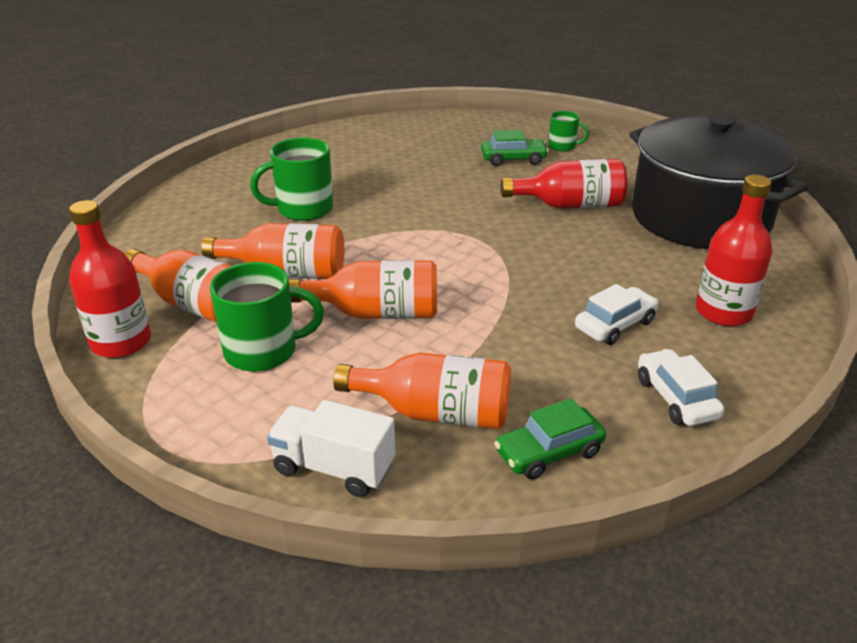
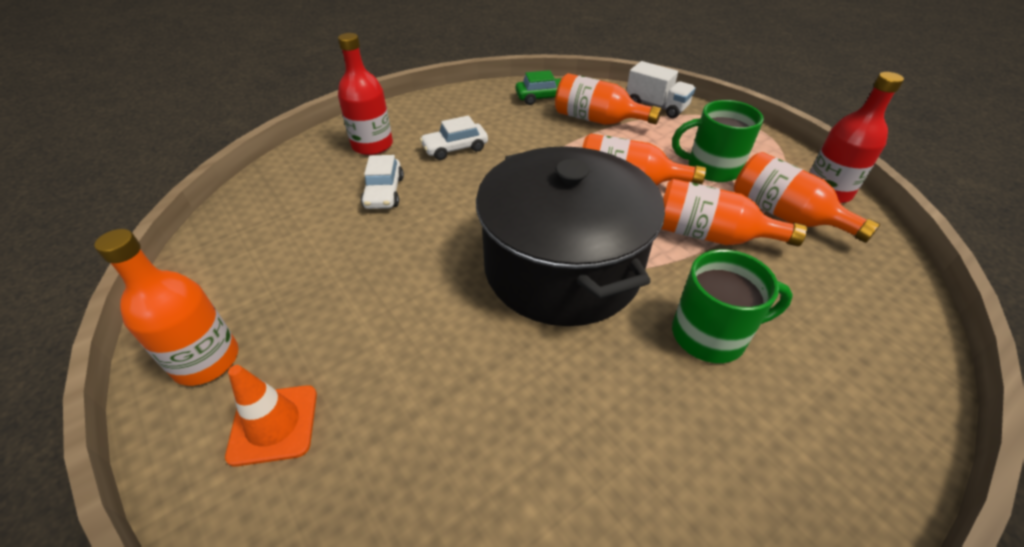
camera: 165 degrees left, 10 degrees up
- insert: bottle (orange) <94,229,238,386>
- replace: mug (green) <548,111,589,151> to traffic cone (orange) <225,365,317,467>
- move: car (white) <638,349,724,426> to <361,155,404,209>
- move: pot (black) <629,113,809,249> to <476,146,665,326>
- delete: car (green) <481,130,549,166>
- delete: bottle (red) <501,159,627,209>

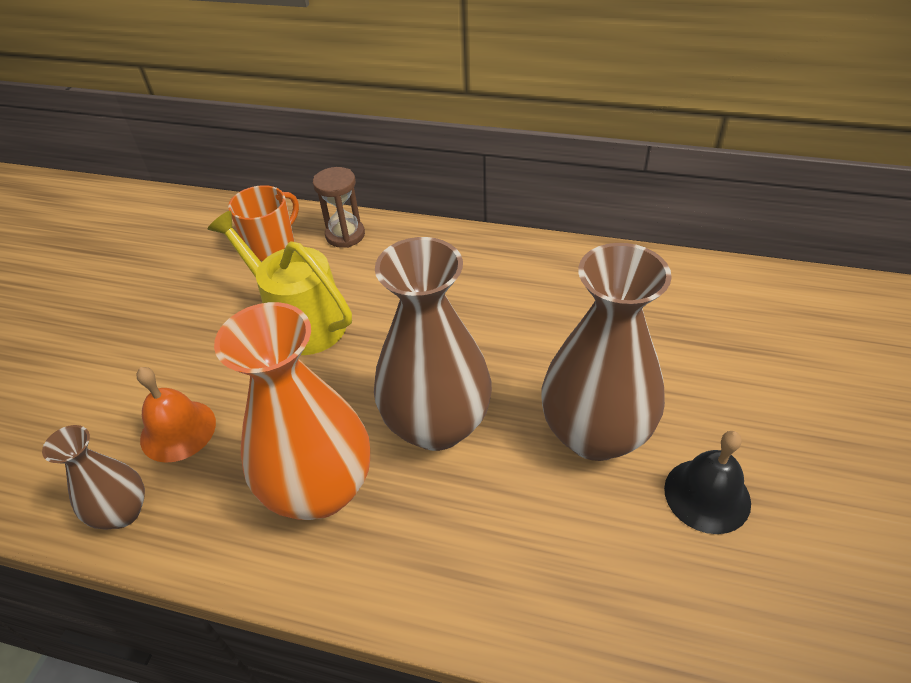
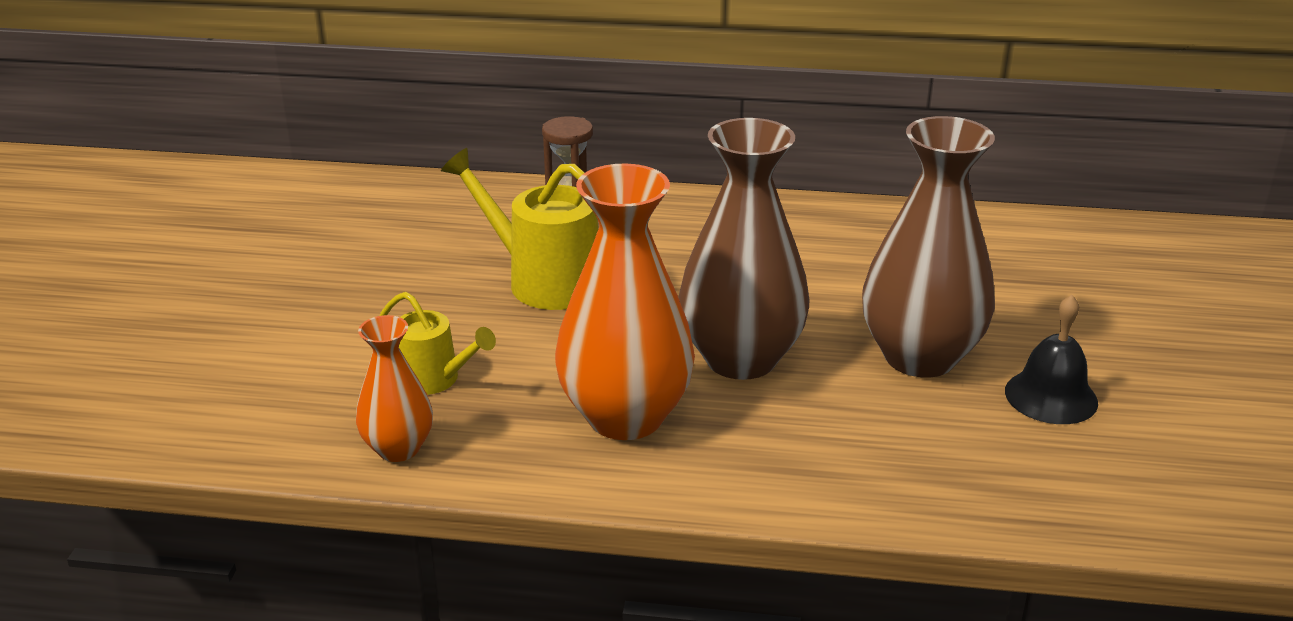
camera: 10 degrees left, 15 degrees down
- recolor: vase (brown) <42,425,145,530> to vase (orange) <356,315,433,462>
- replace: bell (orange) <136,367,216,463> to watering can (yellow) <380,292,496,395>
- delete: mug (orange) <228,185,299,261>

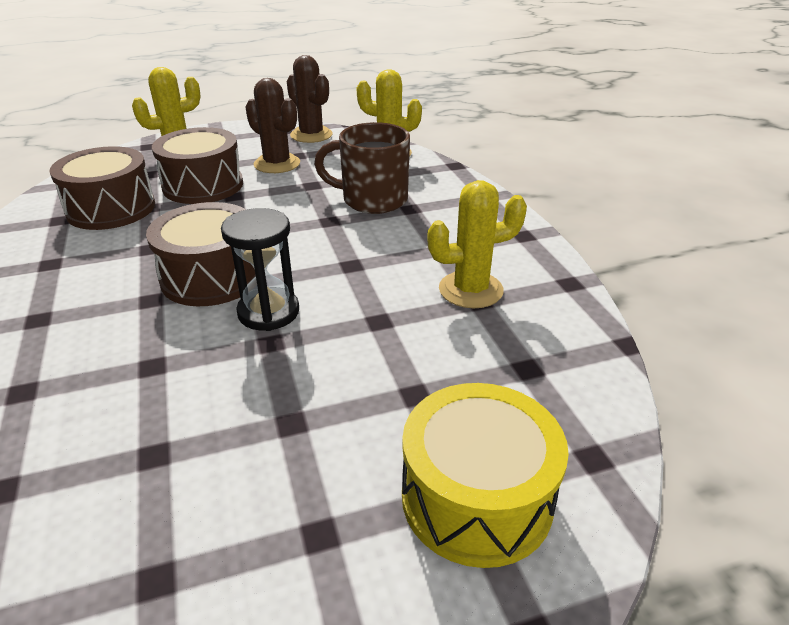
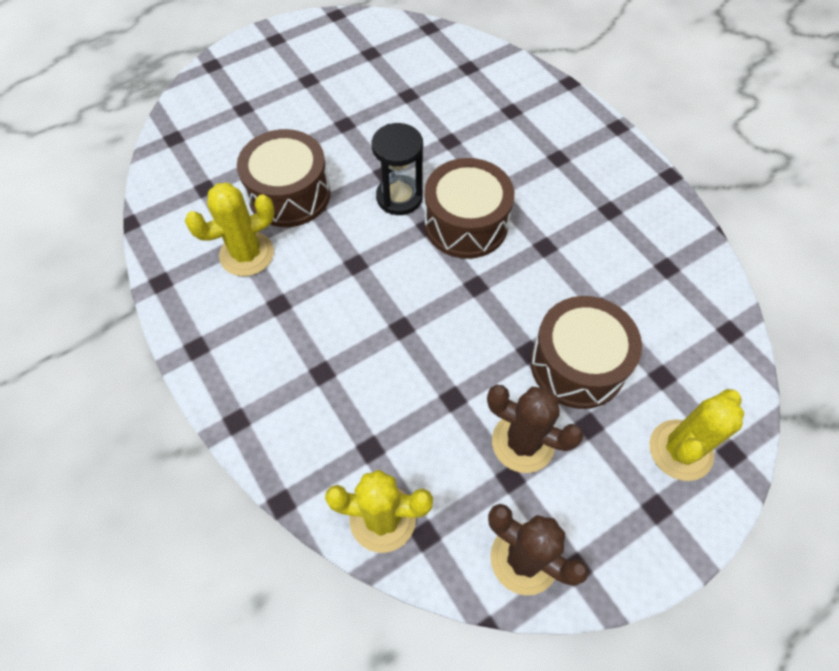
camera: 165 degrees right, 25 degrees up
- move: drum (brown) <49,146,155,230> to <237,129,331,227>
- delete: mug (brown) <314,122,410,214>
- delete: drum (yellow) <402,383,569,568>

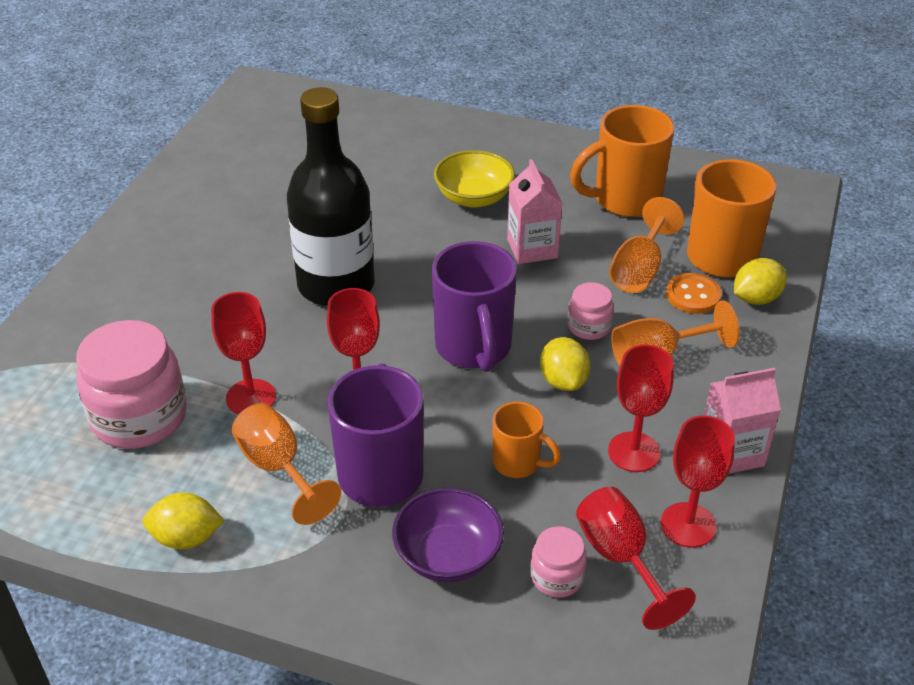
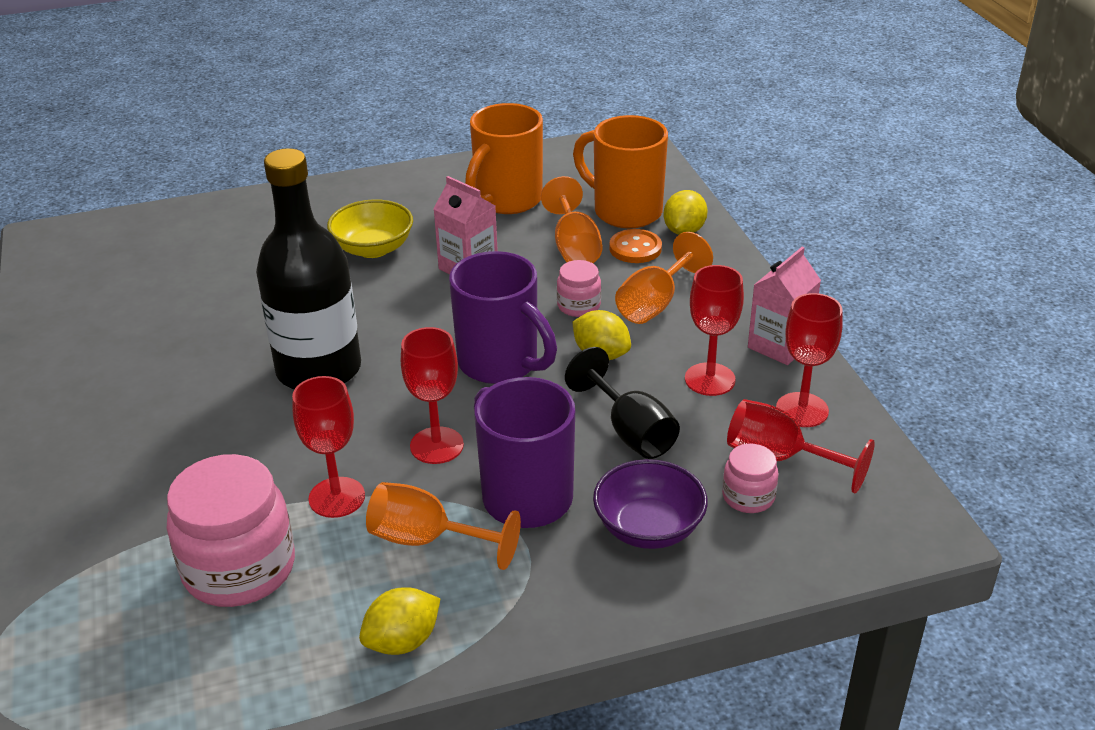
camera: 35 degrees left, 5 degrees down
- replace: mug (orange) <493,402,561,478> to goblet (black) <565,347,680,459>

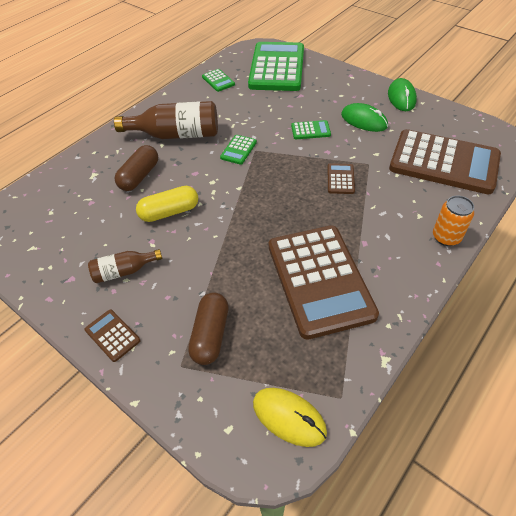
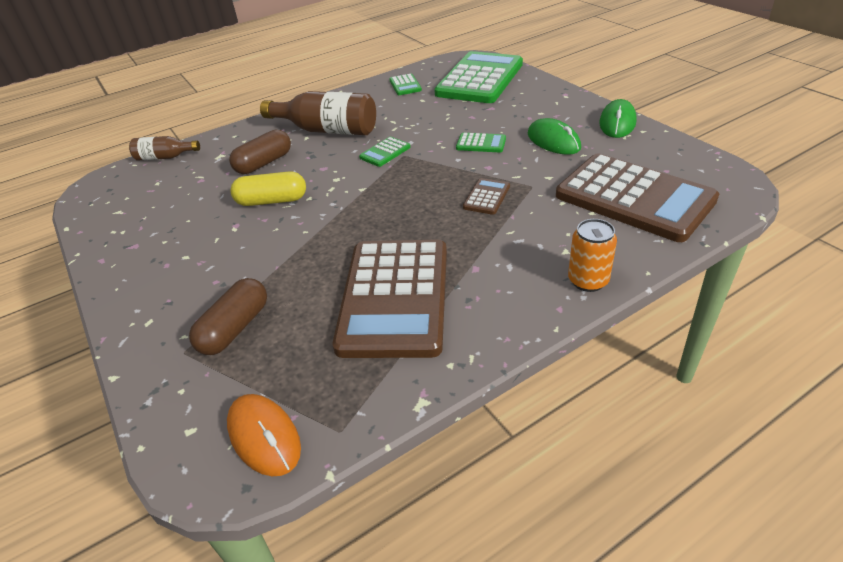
camera: 20 degrees right, 10 degrees down
- move: bottle (brown) <88,249,162,283> to <129,136,200,161>
- recolor: mouse (yellow) <253,388,327,447> to mouse (orange) <227,394,301,476>
- delete: calculator (brown) <85,309,140,362>

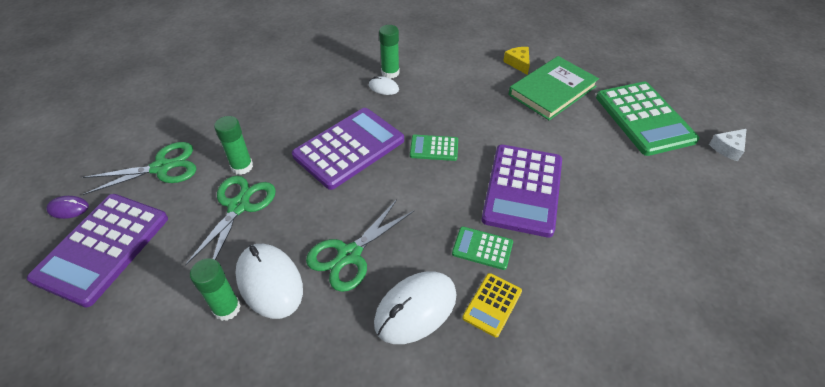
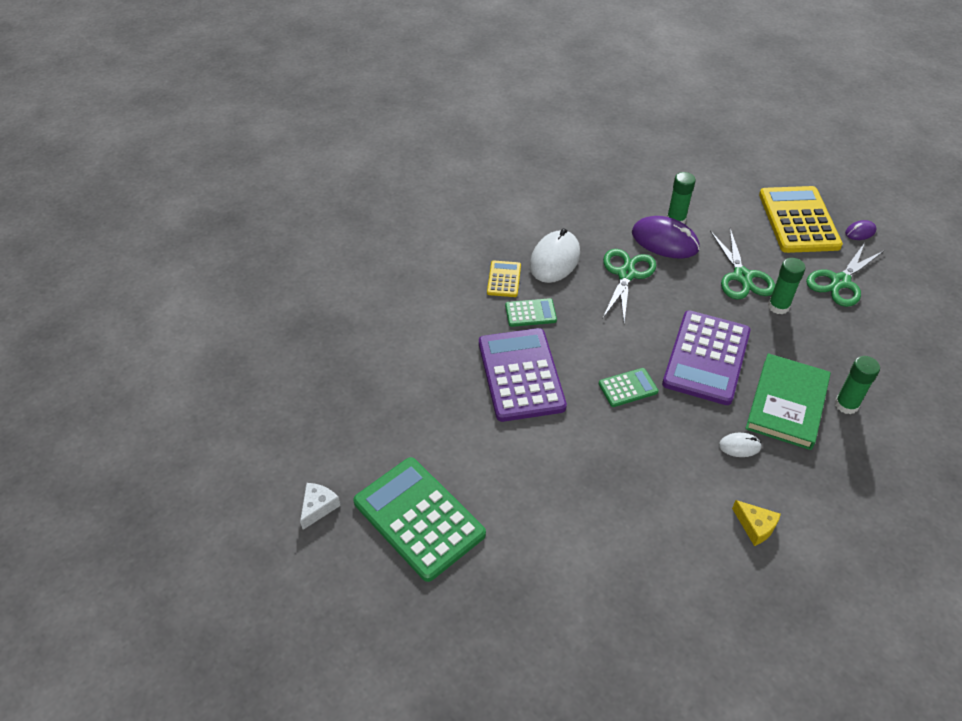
camera: 155 degrees right, 0 degrees up
- recolor: mouse (white) <235,244,303,319> to mouse (purple) <632,216,700,259>
- move: cheese (yellow) <503,47,530,75> to <732,500,781,546>
- move: book (green) <509,56,599,120> to <745,353,831,450>
- recolor: calculator (purple) <27,194,168,307> to calculator (yellow) <759,186,843,253>
- move: glue stick (green) <379,25,400,79> to <835,356,880,414>

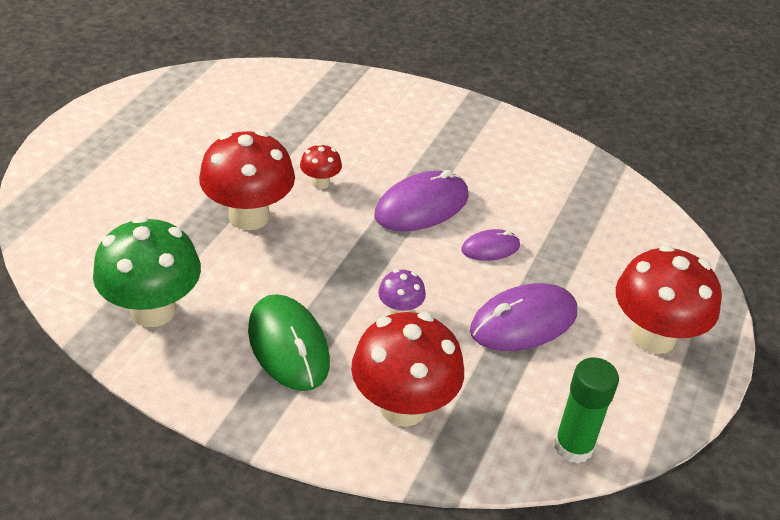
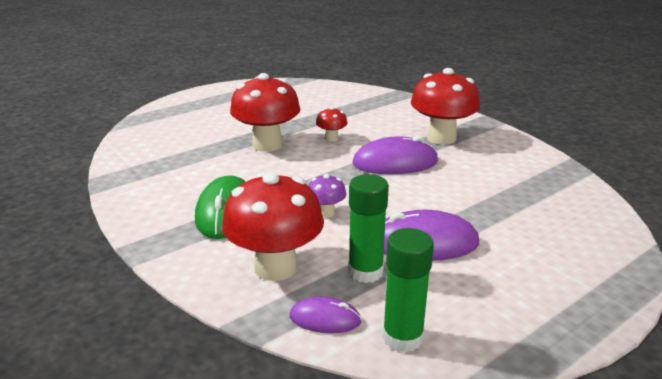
camera: 30 degrees right, 15 degrees down
- move: mouse (purple) <461,229,520,261> to <290,297,362,334>
- insert: glue stick (green) <348,174,389,283>
- move: mushroom (red) <616,245,722,354> to <411,68,480,145>
- delete: mushroom (green) <93,216,201,327>

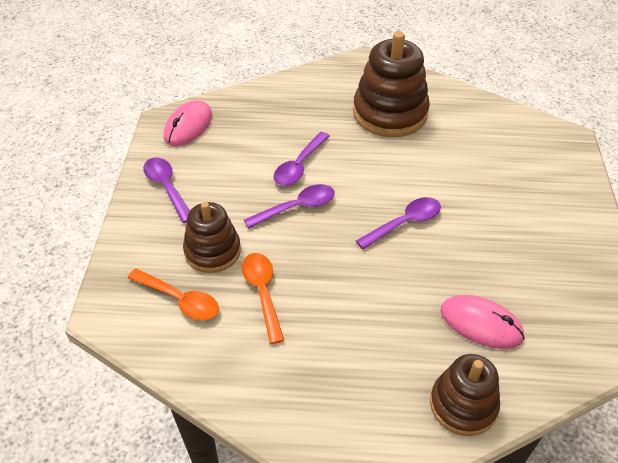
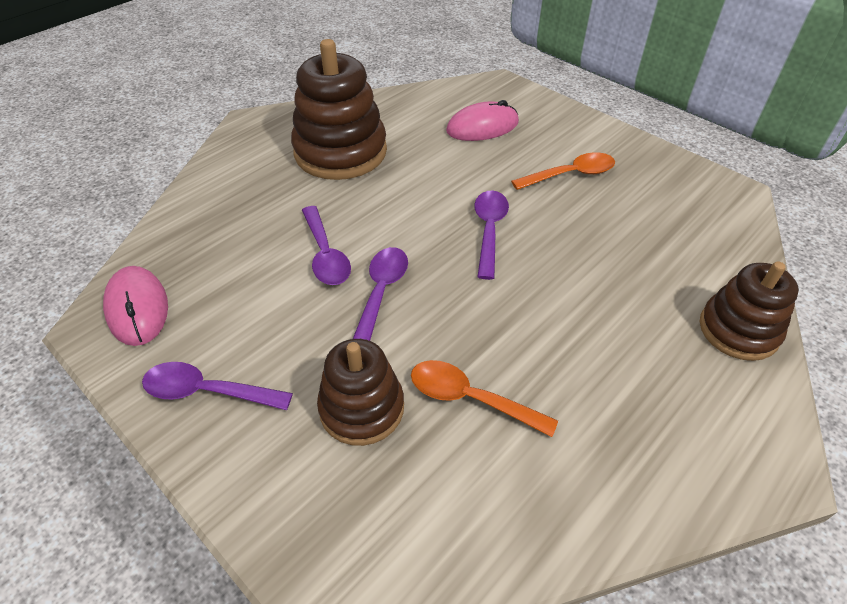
camera: 50 degrees left, 0 degrees up
- move: mouse (pink) <440,295,525,349> to <446,100,519,141>
- move: spoon (orange) <128,268,219,321> to <511,152,615,190>

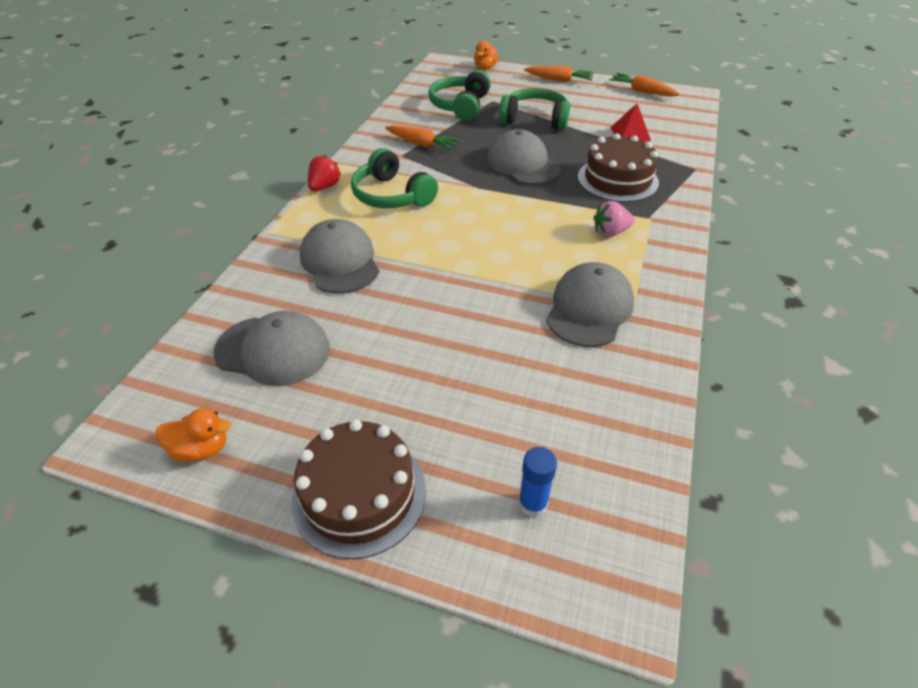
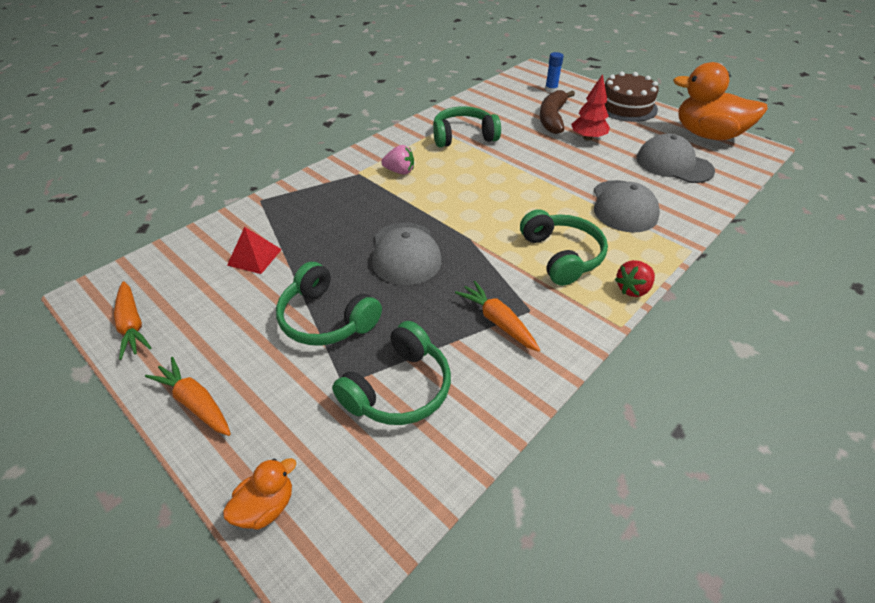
camera: 155 degrees left, 0 degrees up
- replace: cap (grey) <546,262,634,347> to headphones (green) <433,106,501,147>
- insert: banana (brown) <540,90,575,134>
- insert: tree (red) <571,74,610,141>
- resize: duck (orange) <156,408,232,462> = <673,62,768,140> x2.21
- delete: cake (brown) <578,133,659,202>

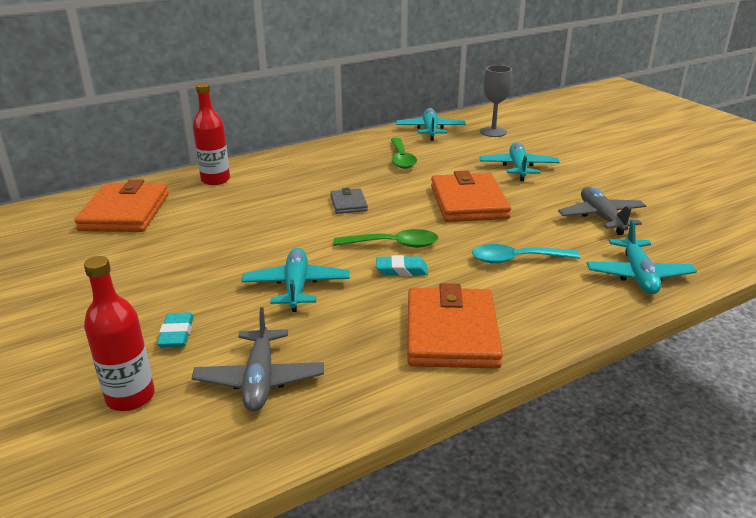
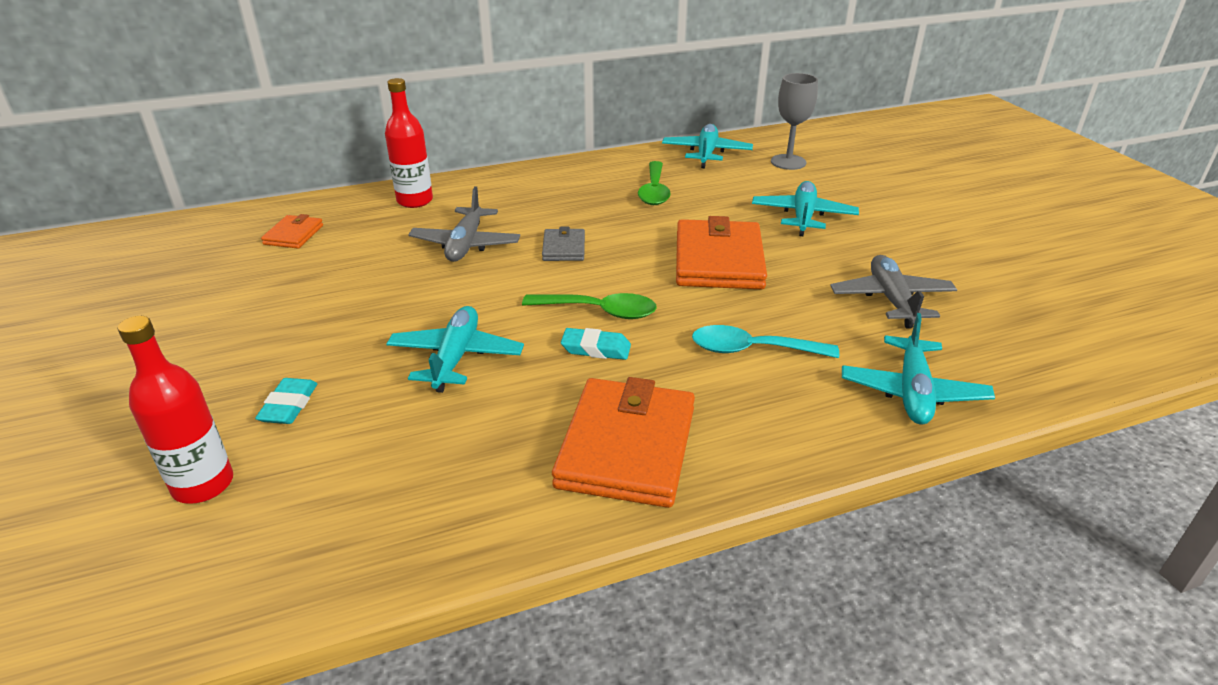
camera: 10 degrees right, 5 degrees up
- resize: wallet (orange) <74,179,169,232> = <261,214,323,249> x0.50
- move: plane (grey) <192,307,324,412> to <408,186,520,262>

